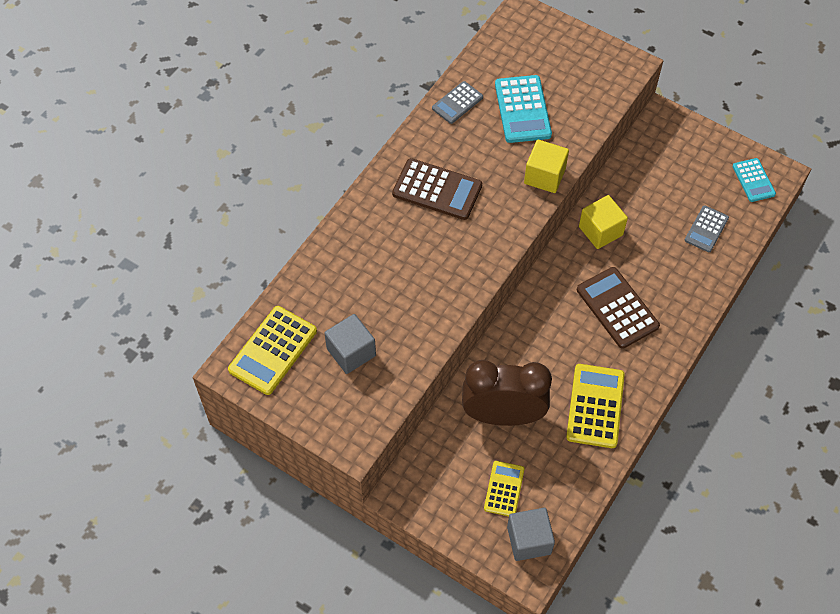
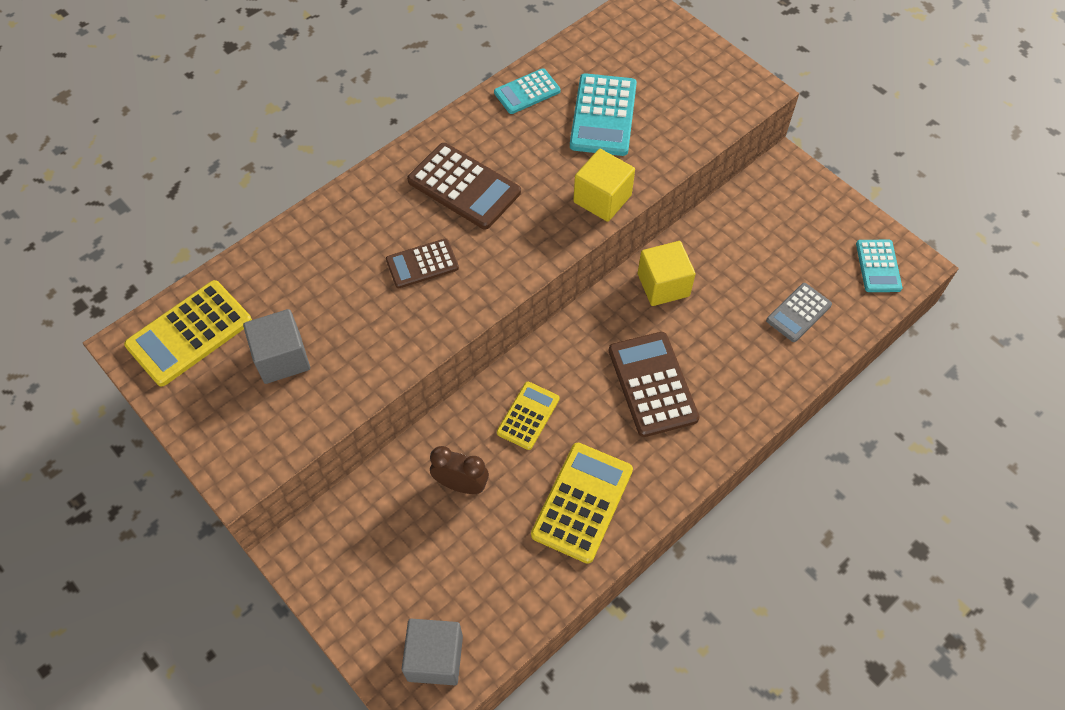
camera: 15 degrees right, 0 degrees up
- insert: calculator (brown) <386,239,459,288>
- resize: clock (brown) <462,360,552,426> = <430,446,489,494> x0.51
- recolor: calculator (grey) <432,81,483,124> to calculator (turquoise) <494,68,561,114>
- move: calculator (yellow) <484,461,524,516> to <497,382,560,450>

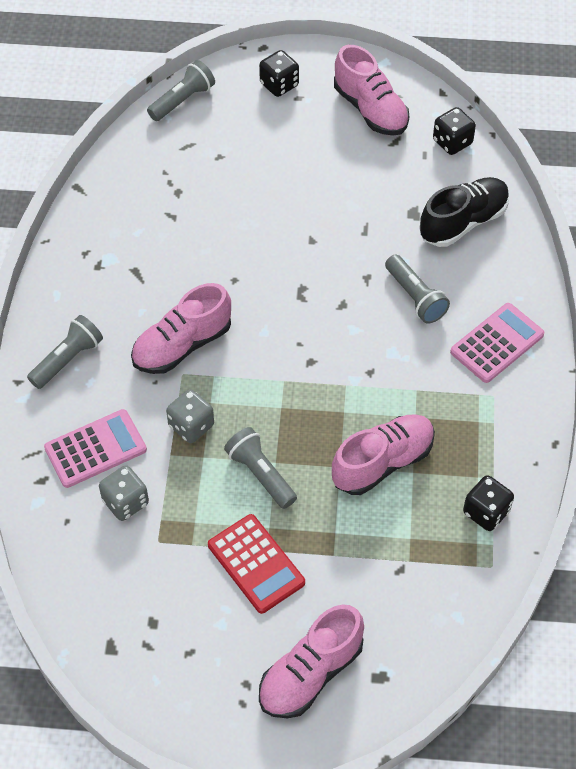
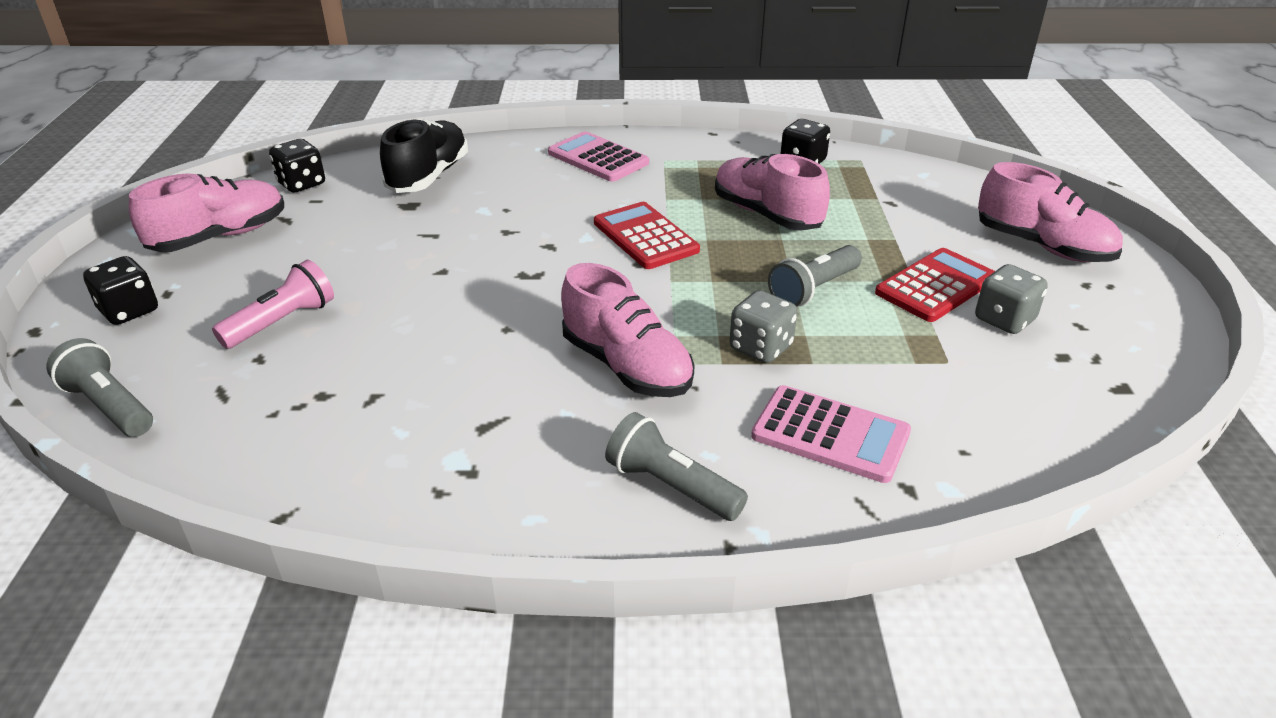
camera: 95 degrees left, 20 degrees down
- insert: flashlight (pink) <212,260,334,349>
- rotate: shoe (black) <419,177,509,247> = <380,118,468,193> 60 degrees clockwise
- insert: calculator (red) <594,202,700,269>
- rotate: calculator (pink) <44,409,147,488> = <751,385,911,483> 150 degrees clockwise
- move: dice (grey) <99,465,149,521> to <975,264,1048,334>
- delete: flashlight (grey) <385,255,450,324>

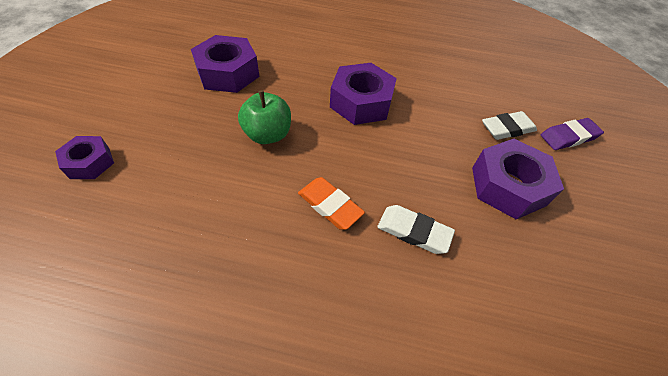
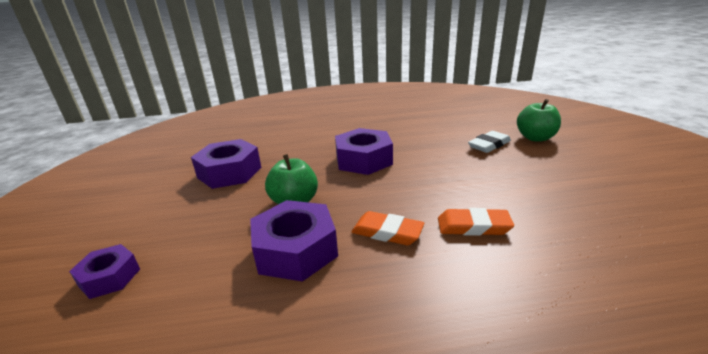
camera: 15 degrees left, 25 degrees down
- move: nut (purple) <472,139,564,219> to <250,200,338,282>
- recolor: eraser (white) <377,205,455,254> to eraser (orange) <438,208,514,236>
- replace: eraser (purple) <541,118,604,150> to apple (green) <517,99,561,141>

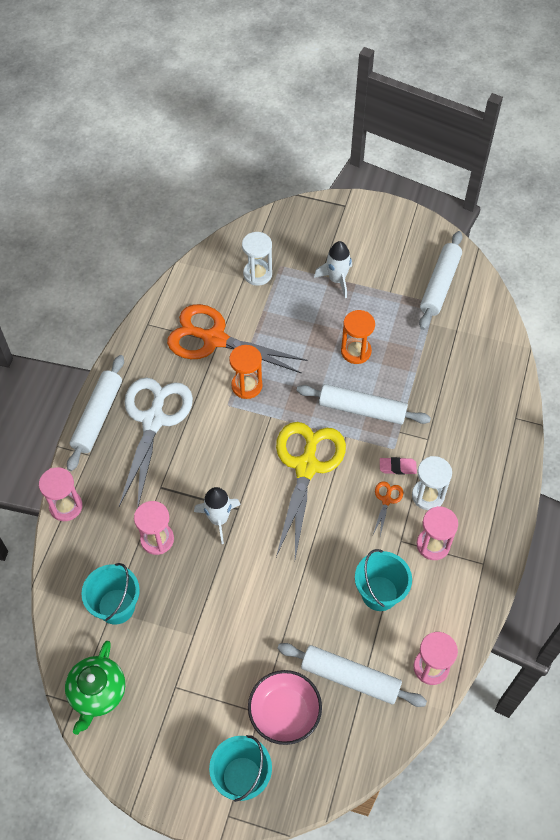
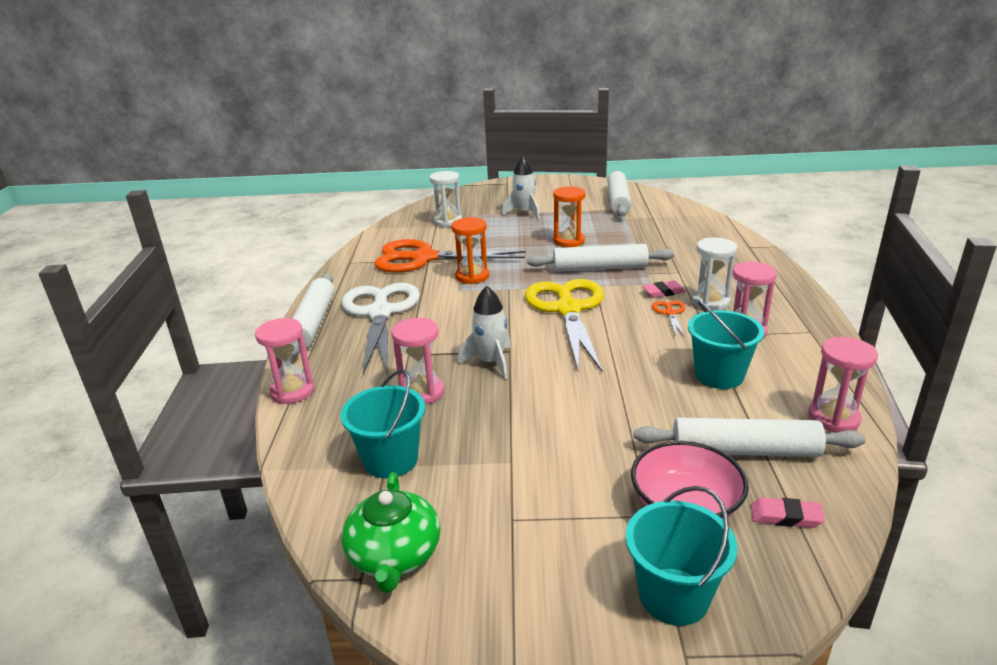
camera: 15 degrees left, 30 degrees down
- insert: eraser (pink) <751,497,825,528>

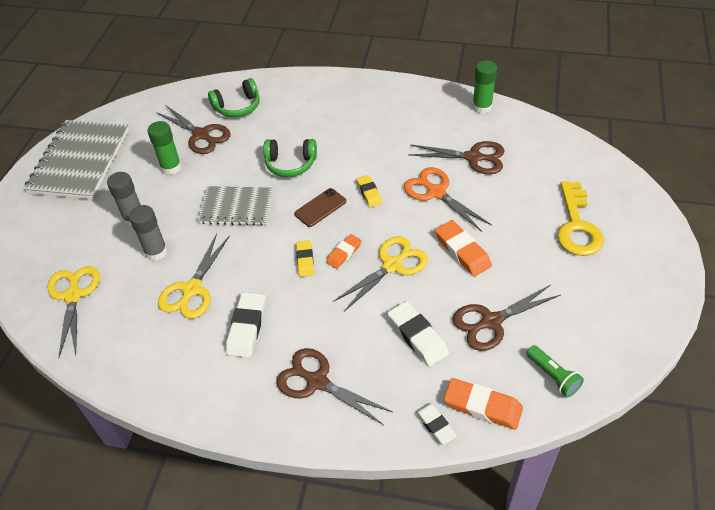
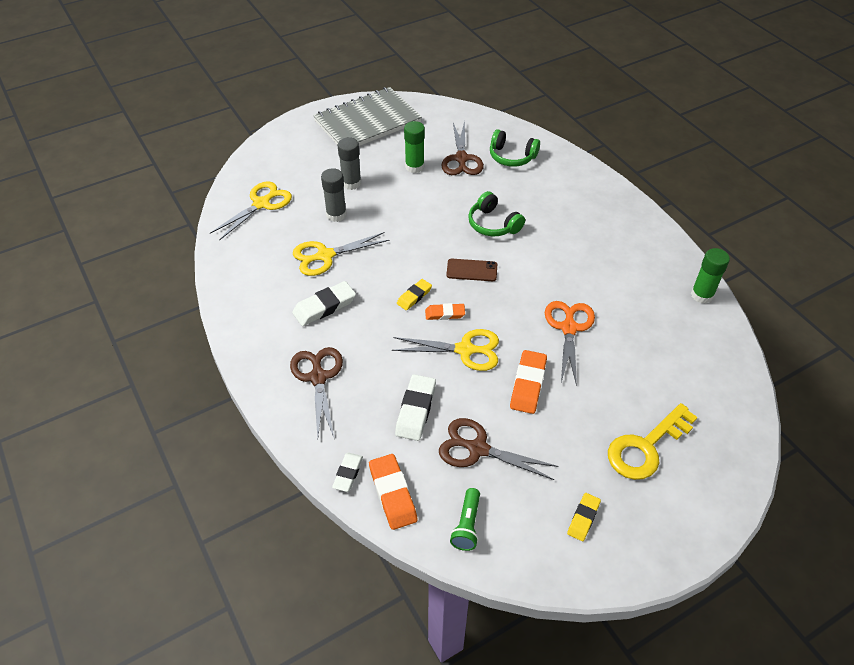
camera: 45 degrees right, 0 degrees up
- move: eraser (yellow) <357,175,382,207> to <567,493,601,541>
- delete: notebook (grey) <198,186,274,226>
- delete: scissors (brown) <408,141,505,174>

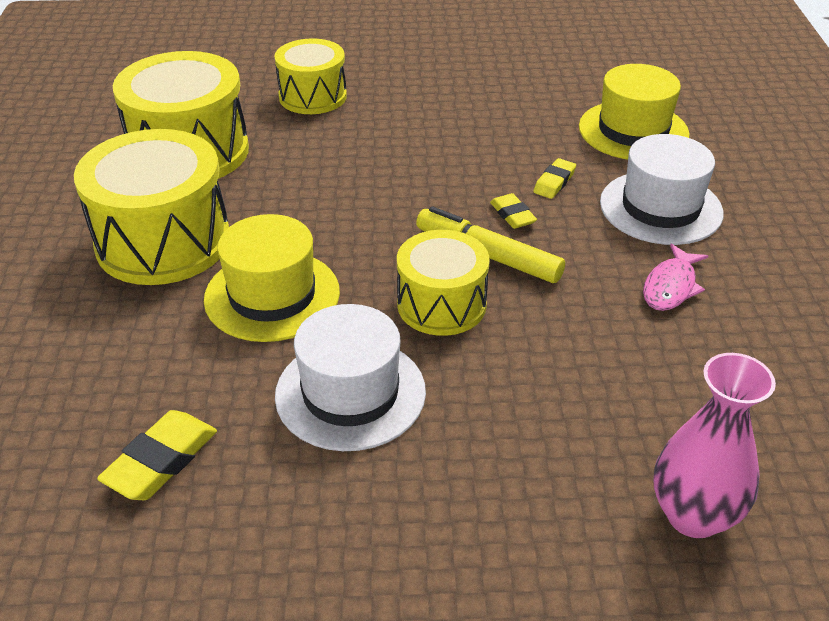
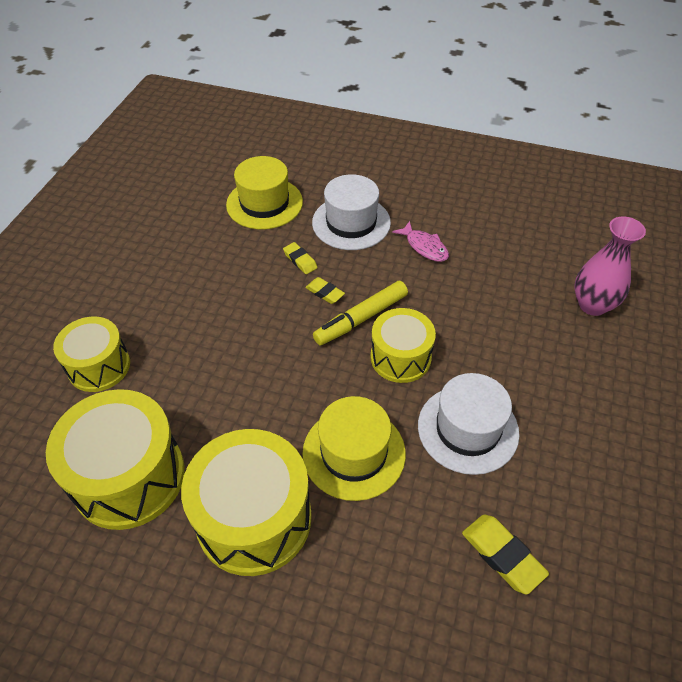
camera: 70 degrees left, 10 degrees up
- rotate: eraser (yellow) <490,193,537,229> = <305,277,345,304> 45 degrees clockwise

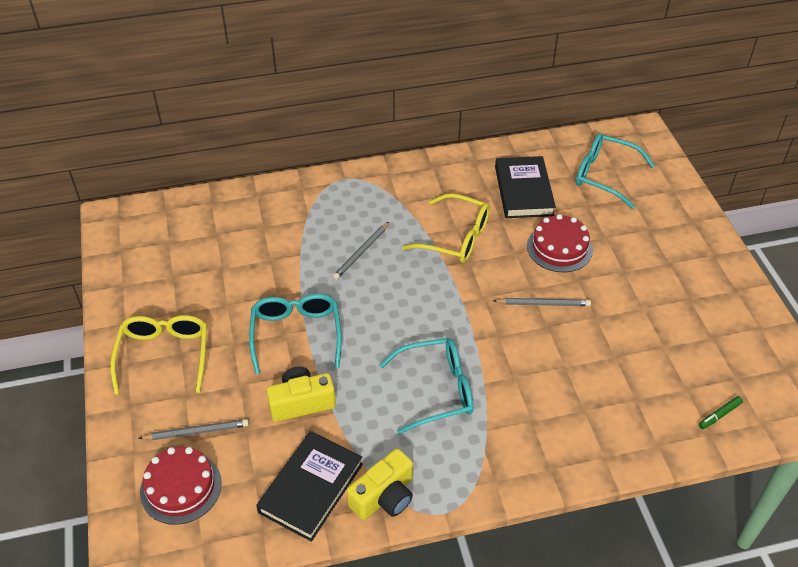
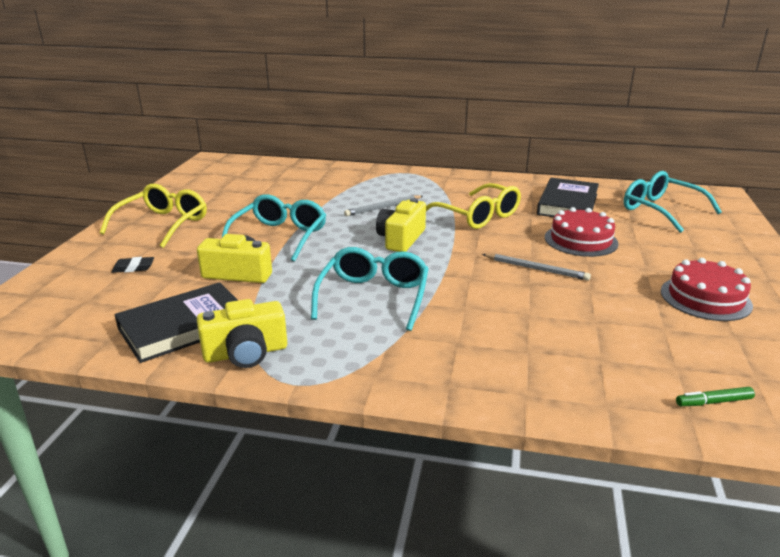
camera: 25 degrees right, 20 degrees down
- replace: pencil (grey) <138,419,249,440> to eraser (black) <111,257,154,273>
- rotate: glasses (turquoise) <379,338,473,434> = <311,247,429,331> 90 degrees counterclockwise
- insert: camera (yellow) <376,198,426,252>
- move: cake (red) <140,447,222,525> to <661,258,753,321>

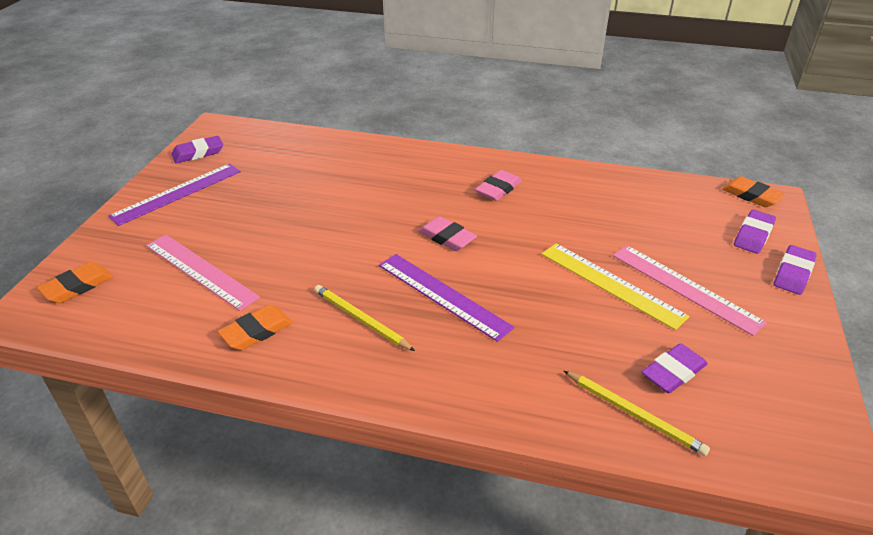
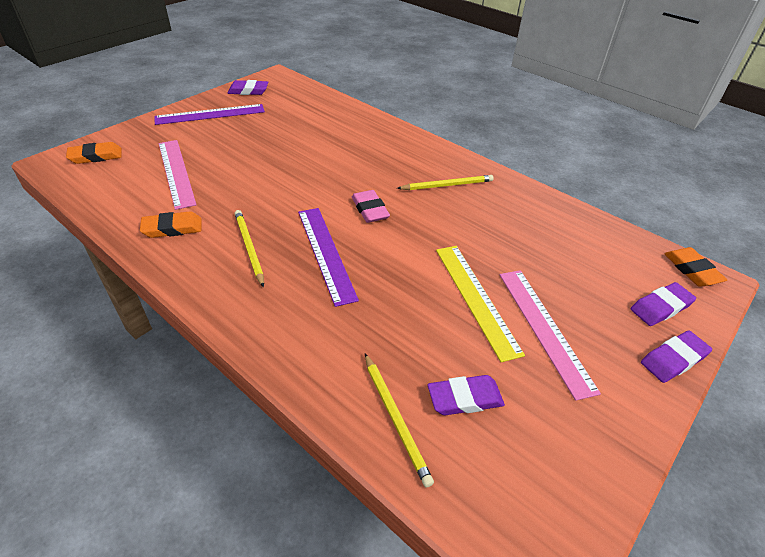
camera: 25 degrees right, 5 degrees up
- replace: eraser (pink) <475,170,522,201> to pencil (yellow) <397,175,494,190>

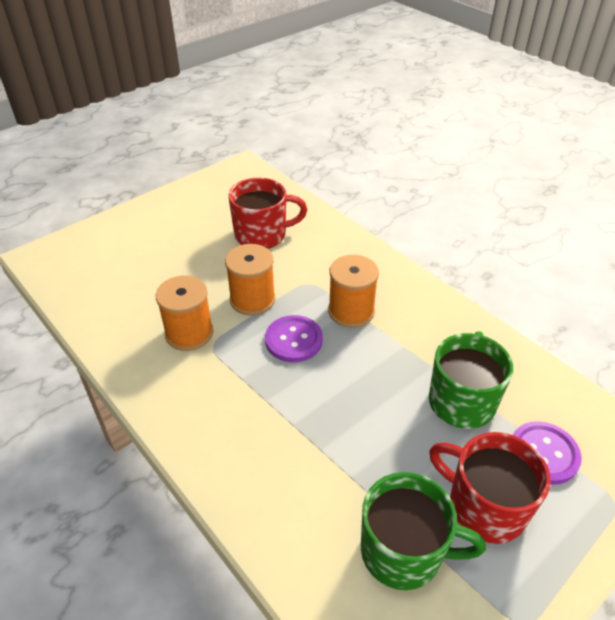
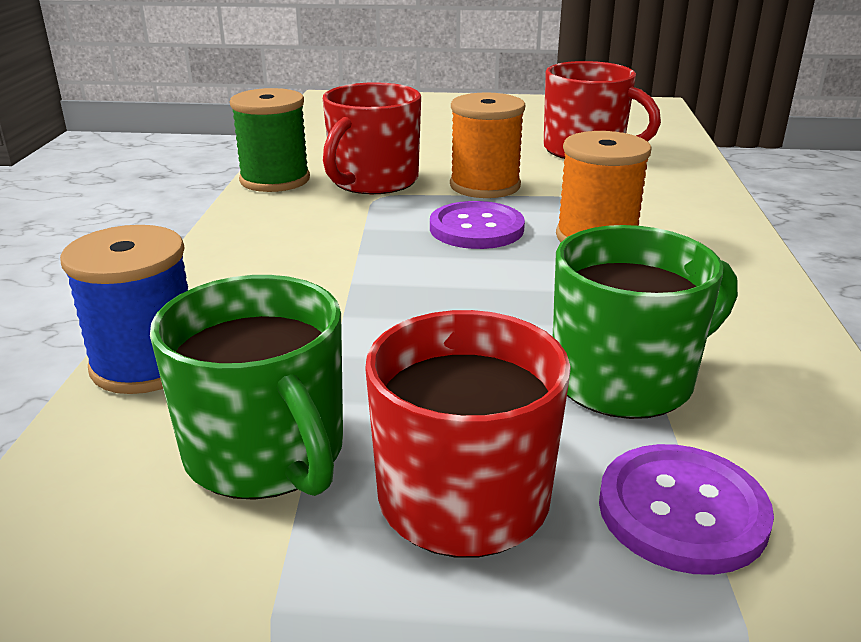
camera: 45 degrees right, 15 degrees down
- insert: spool (blue) <60,225,188,394>
- insert: spool (green) <230,88,310,192>
- replace: spool (orange) <156,275,213,351> to mug (red) <323,82,421,194>

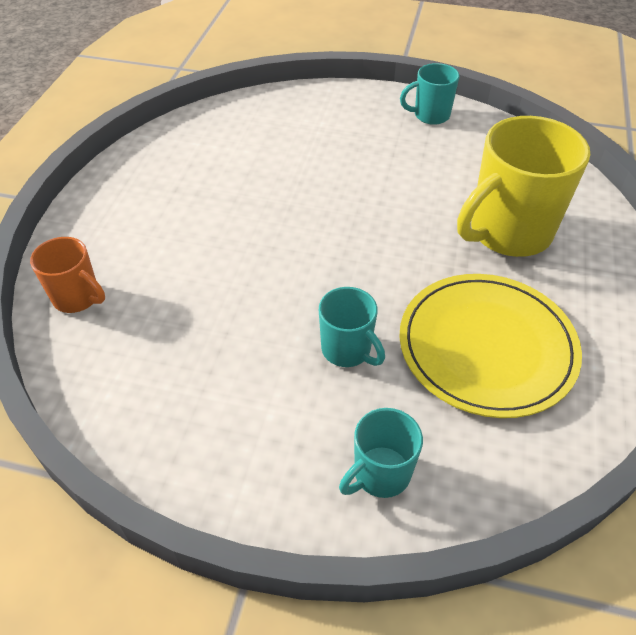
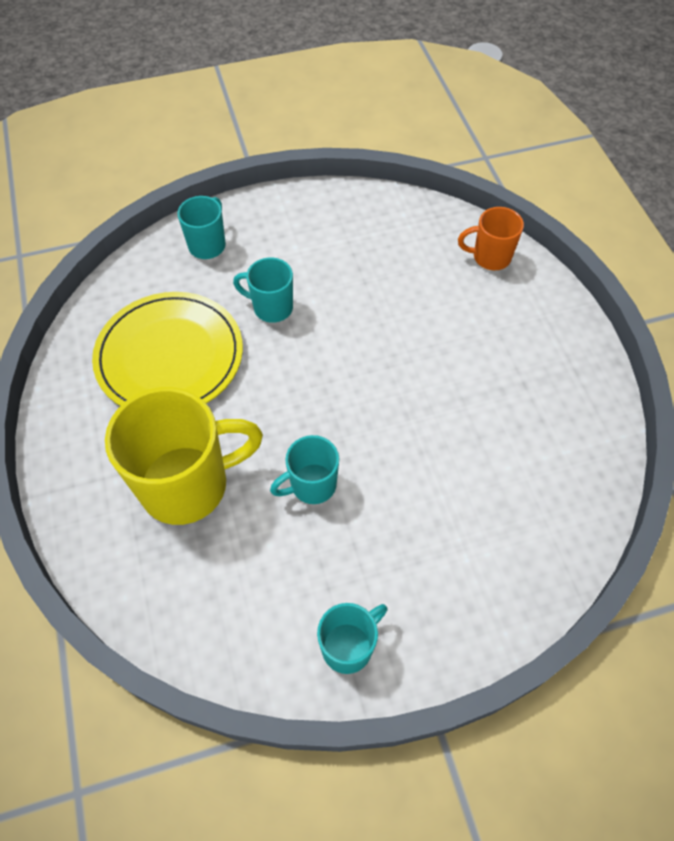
camera: 150 degrees right, 10 degrees up
- rotate: mug (yellow) <457,116,590,257> = <105,387,263,525> 45 degrees clockwise
- insert: mug (turquoise) <270,435,339,504>

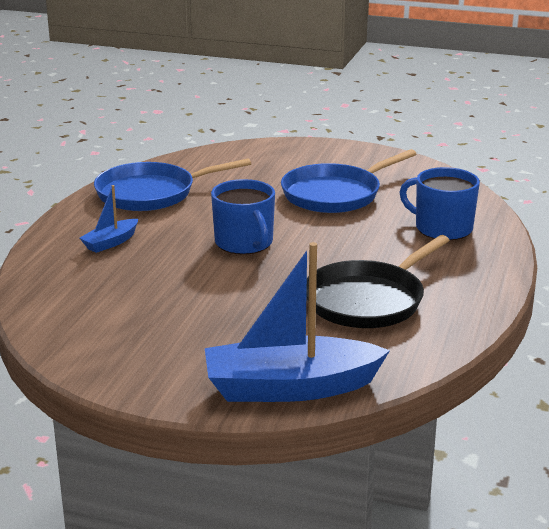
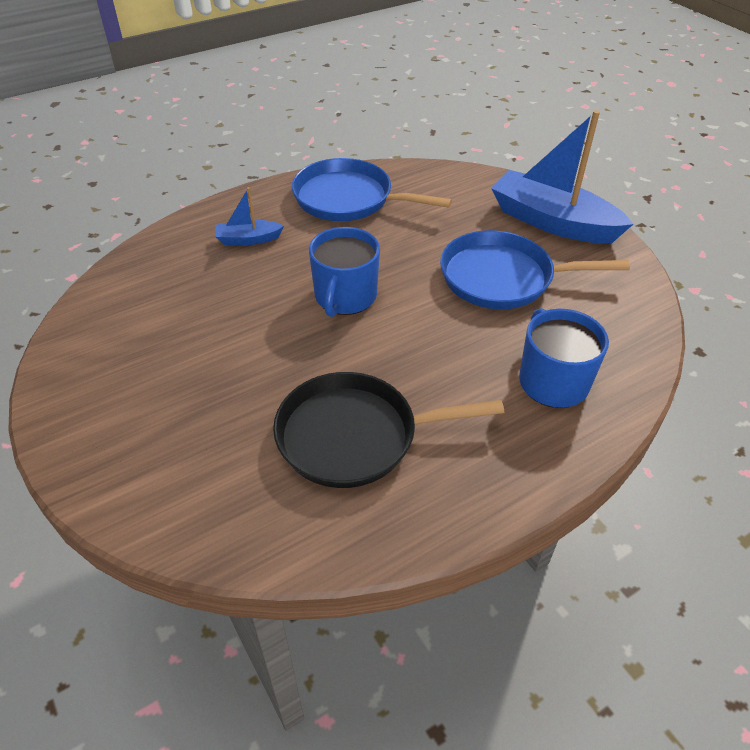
camera: 40 degrees right, 20 degrees up
- move: boat (blue) <205,242,390,402> to <491,110,633,243>

